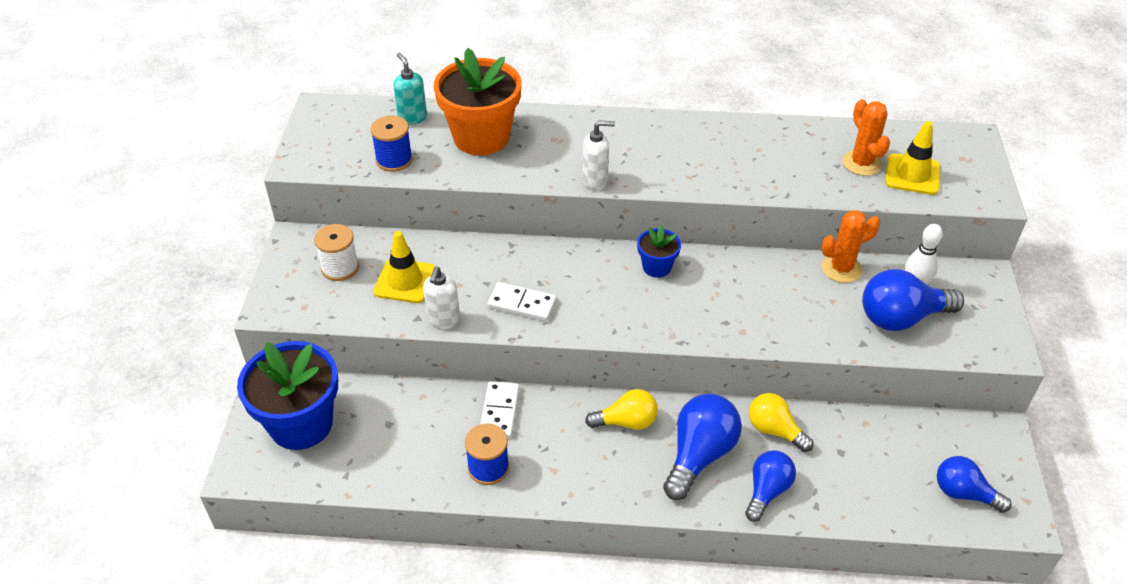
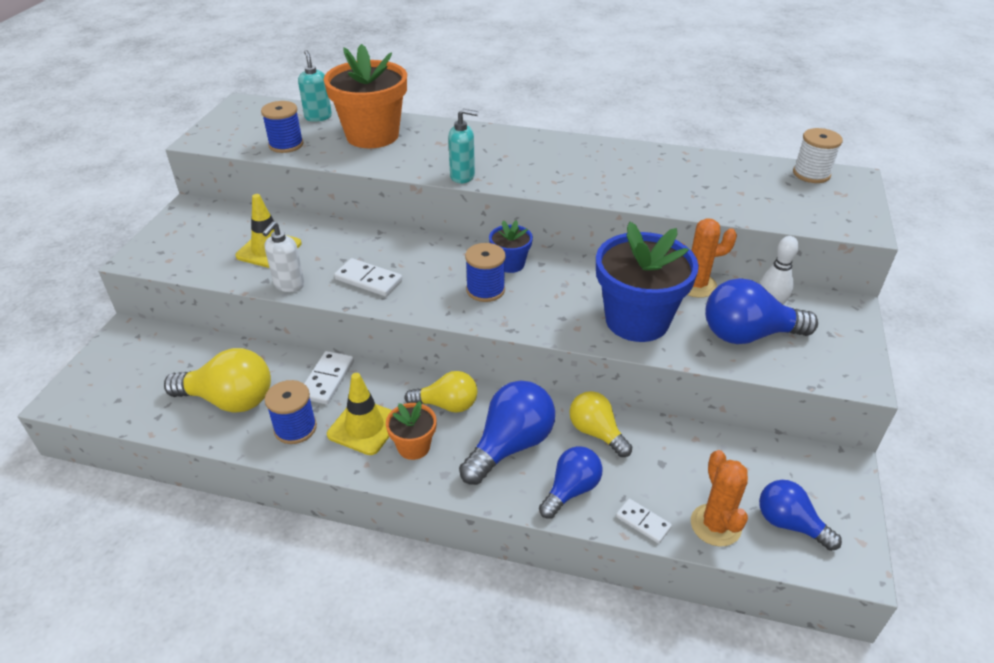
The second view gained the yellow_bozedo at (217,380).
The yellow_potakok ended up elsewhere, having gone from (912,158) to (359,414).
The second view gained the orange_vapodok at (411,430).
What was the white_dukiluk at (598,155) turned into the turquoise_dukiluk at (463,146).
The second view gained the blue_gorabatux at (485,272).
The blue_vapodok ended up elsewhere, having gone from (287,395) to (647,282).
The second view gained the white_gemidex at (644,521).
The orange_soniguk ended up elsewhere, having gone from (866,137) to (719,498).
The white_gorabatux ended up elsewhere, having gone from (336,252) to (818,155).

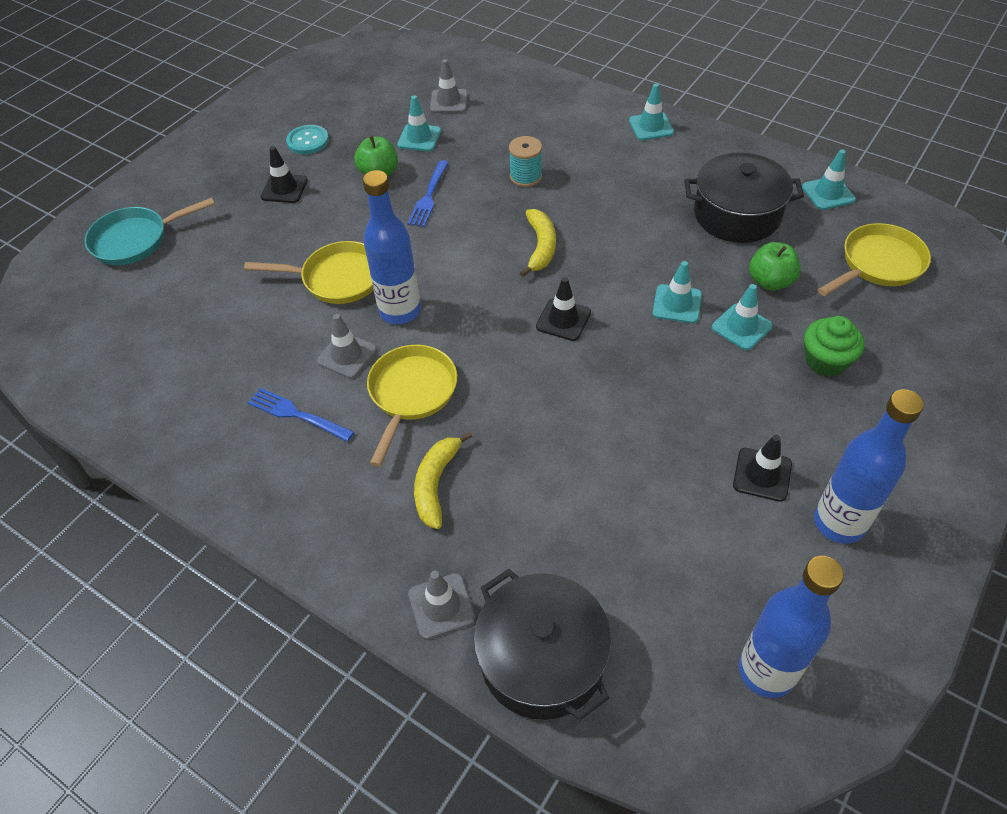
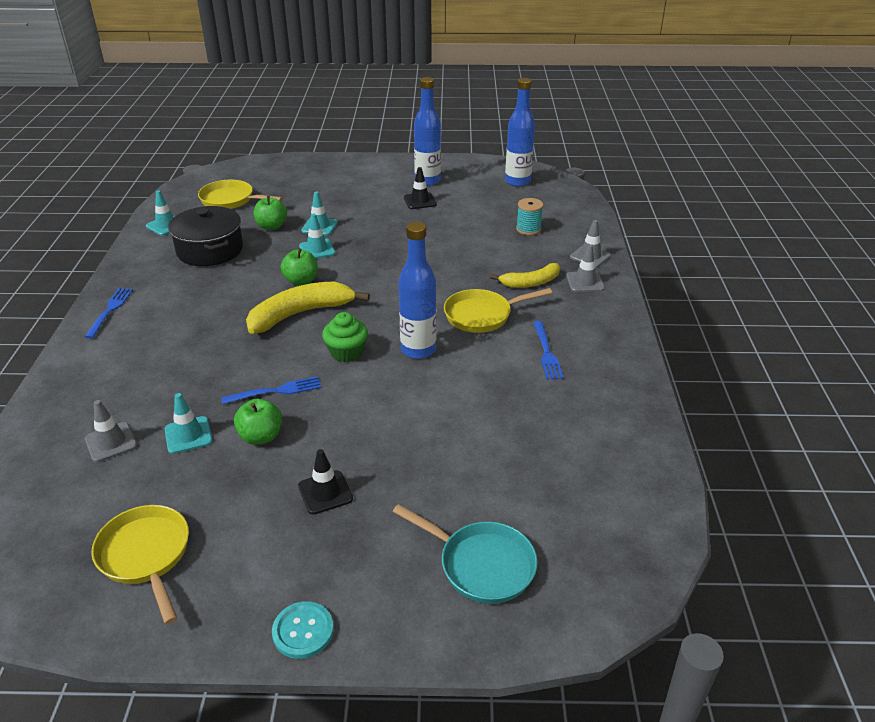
Where the turquoise_potakok stood at (651,111), the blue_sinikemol came to stand at (109,313).
The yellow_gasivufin ended up elsewhere, having gone from (308,272) to (140,565).
The size of the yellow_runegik at (538,243) changed by a factor of 1.62.
The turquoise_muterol ended up elsewhere, having gone from (307,139) to (303,630).
The second view gained the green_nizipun at (299,267).
The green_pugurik ended up elsewhere, having gone from (834,346) to (345,337).
The turquoise_gorabatux ended up elsewhere, having gone from (525,161) to (529,216).
The grey_potakok ended up elsewhere, having gone from (347,346) to (585,268).
The second view lost the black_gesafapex at (542,644).
The second view lost the black_potakok at (563,309).

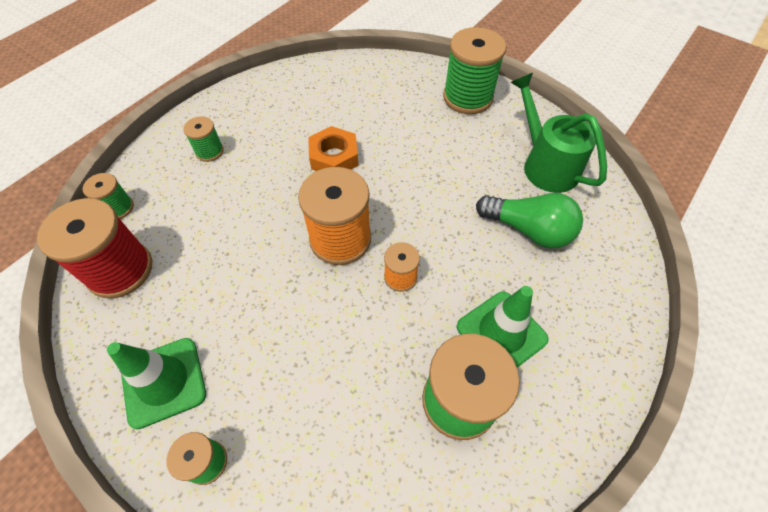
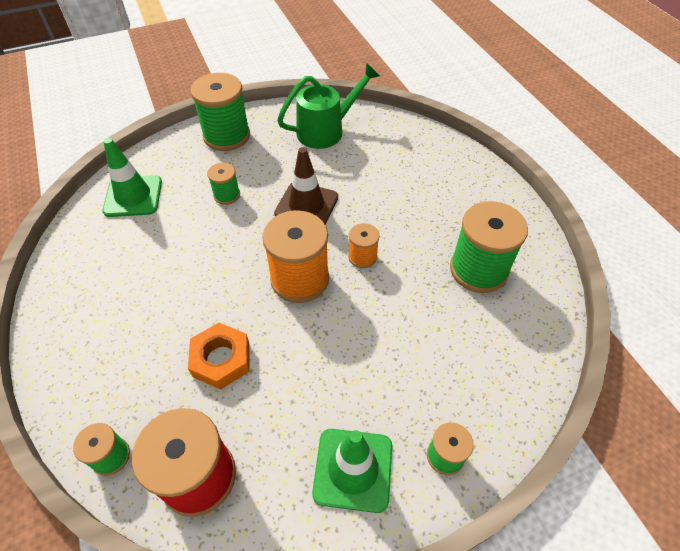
The green_potakok ended up elsewhere, having gone from (503,327) to (132,177).
The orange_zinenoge ended up elsewhere, having gone from (333,148) to (218,356).
The green_gorabatux ended up elsewhere, having gone from (203,139) to (223,184).
The second view gained the brown_potakok at (306,186).
The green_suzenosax at (559,133) ended up facing another way, 150 degrees clockwise from before.
The second view lost the green_bozedo at (529,221).

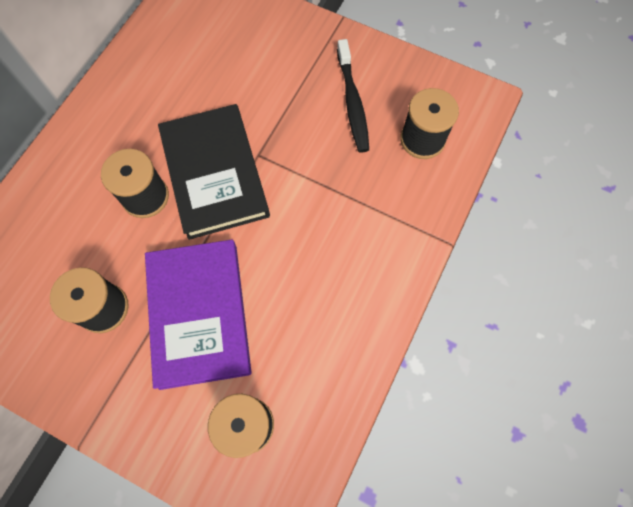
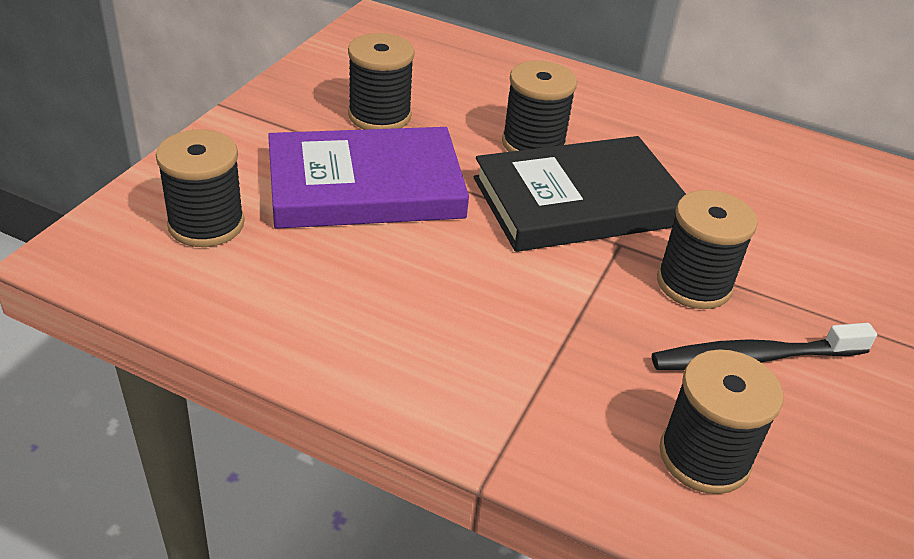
The second view gained the black_gorabatux at (707,249).

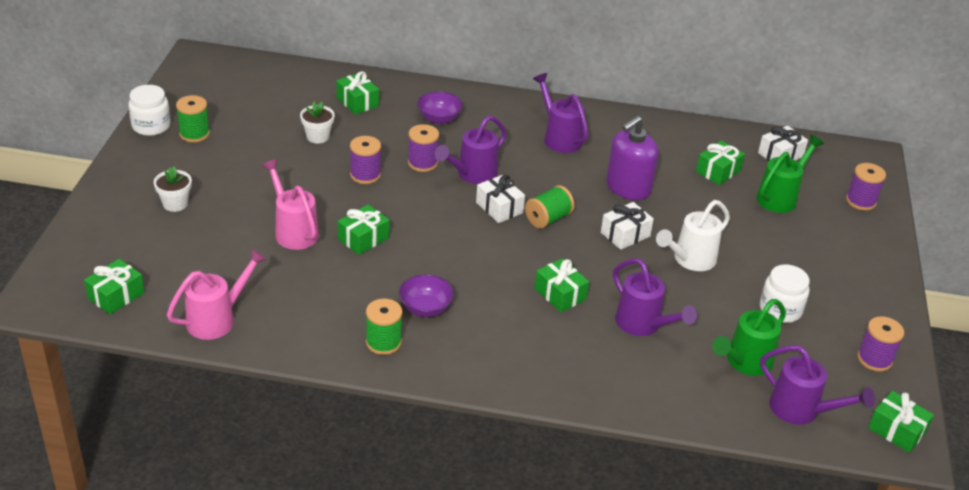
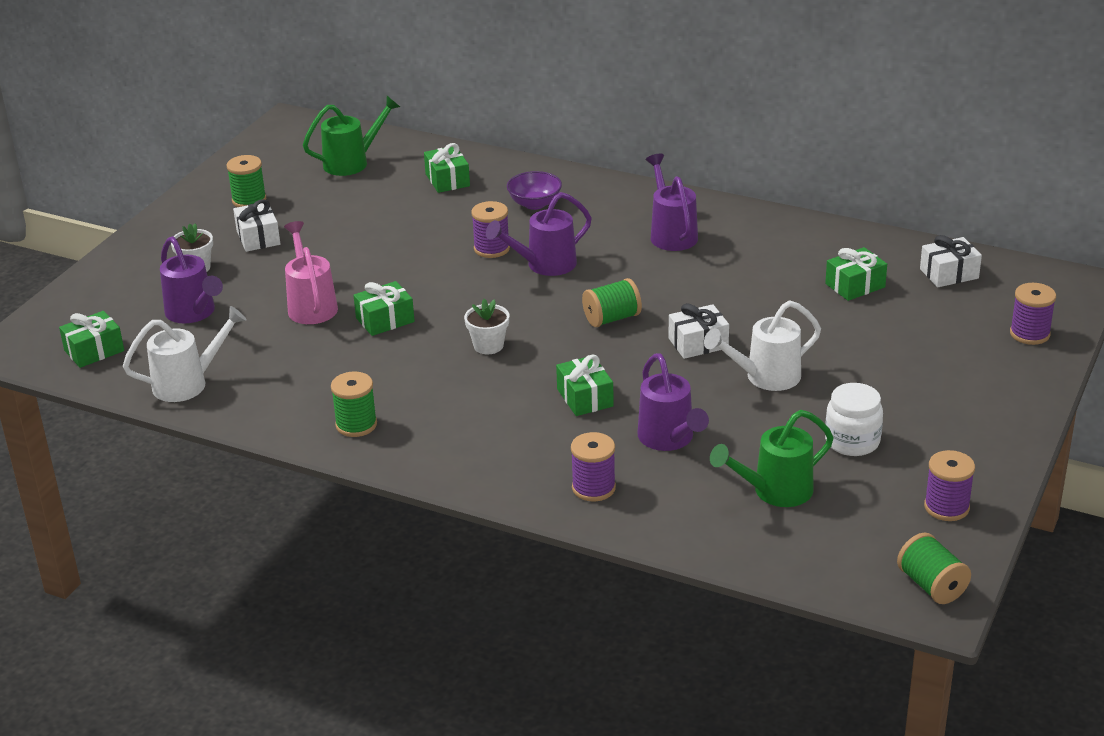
What was the pink_suzenosax at (217,294) turned into the white_suzenosax at (185,354).
The purple_suzenosax ended up elsewhere, having gone from (817,385) to (191,279).
The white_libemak ended up elsewhere, having gone from (500,199) to (256,225).
The green_suzenosax ended up elsewhere, having gone from (790,174) to (351,136).
The white_vapodok ended up elsewhere, having gone from (317,123) to (486,326).
The purple_gorabatux ended up elsewhere, having gone from (365,160) to (593,466).
Where the green_libemak stood at (901,422), the green_gorabatux came to stand at (934,568).
The second view lost the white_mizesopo at (150,110).
The second view lost the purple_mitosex at (426,295).
The second view lost the purple_dukiluk at (632,158).

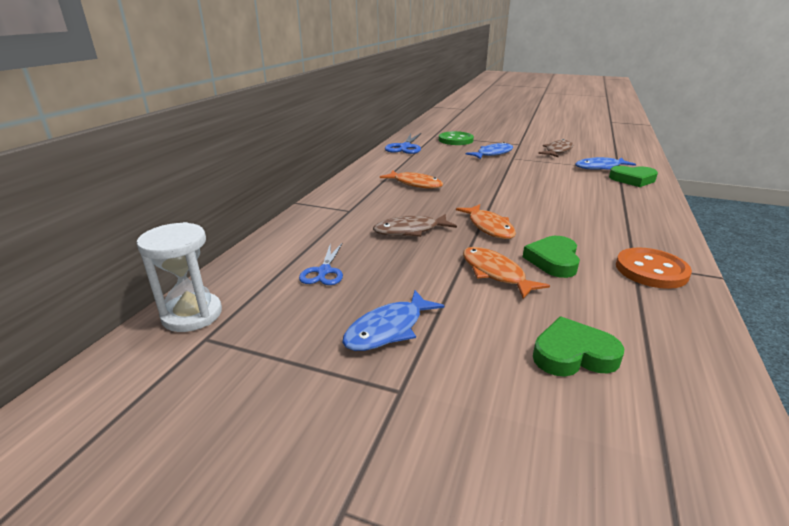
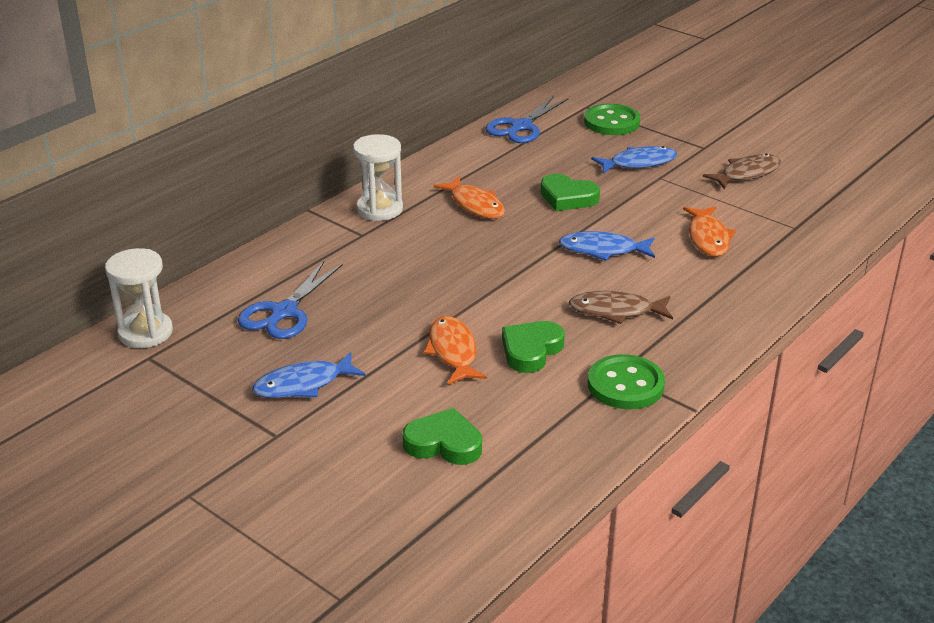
The size of the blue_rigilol at (321,263) changed by a factor of 1.54.
The second view gained the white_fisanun at (378,177).
The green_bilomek ended up elsewhere, having gone from (633,176) to (570,192).
The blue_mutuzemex ended up elsewhere, having gone from (605,163) to (607,246).
The brown_mutuzemex ended up elsewhere, having gone from (415,225) to (621,307).
What was the orange_muterol at (654,268) turned into the green_muterol at (626,381).
The orange_mutuzemex ended up elsewhere, having gone from (486,221) to (709,232).

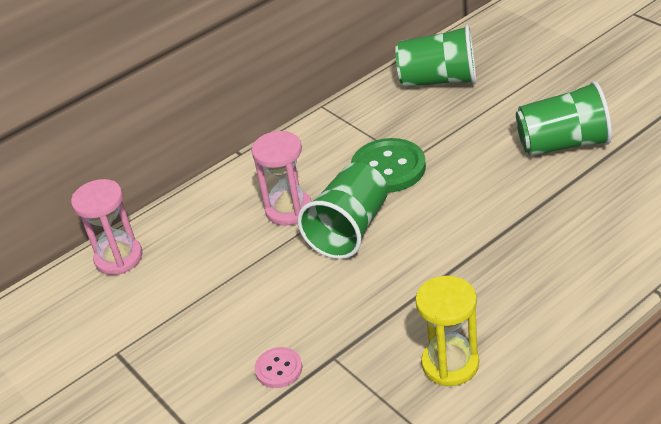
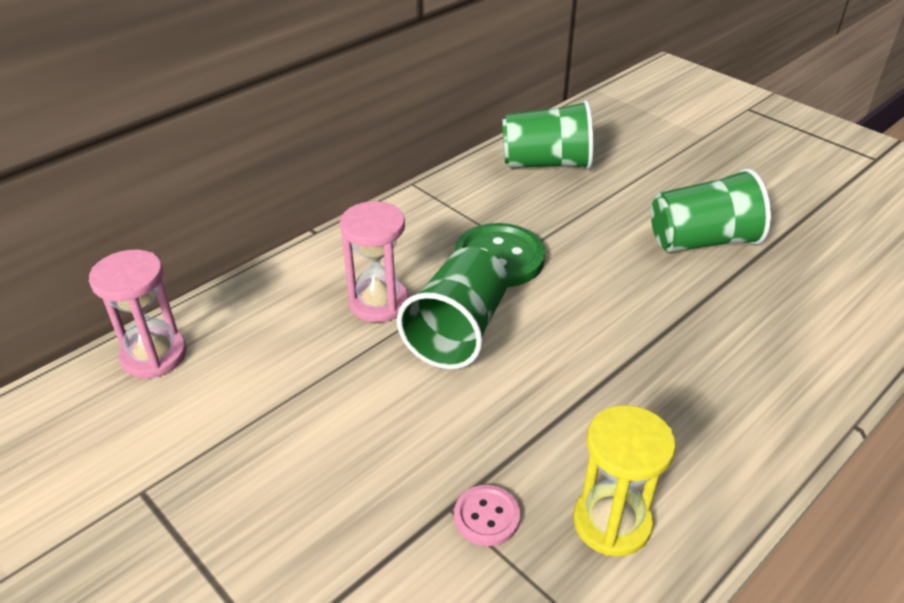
The pink_muterol ended up elsewhere, having gone from (278,367) to (487,515).

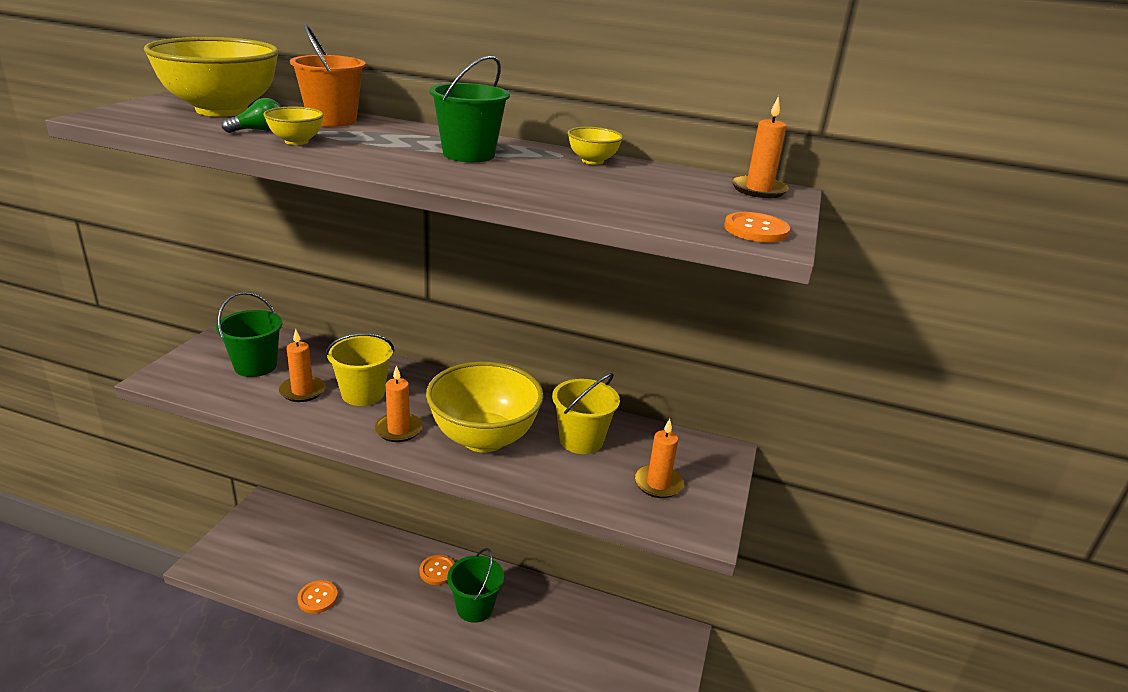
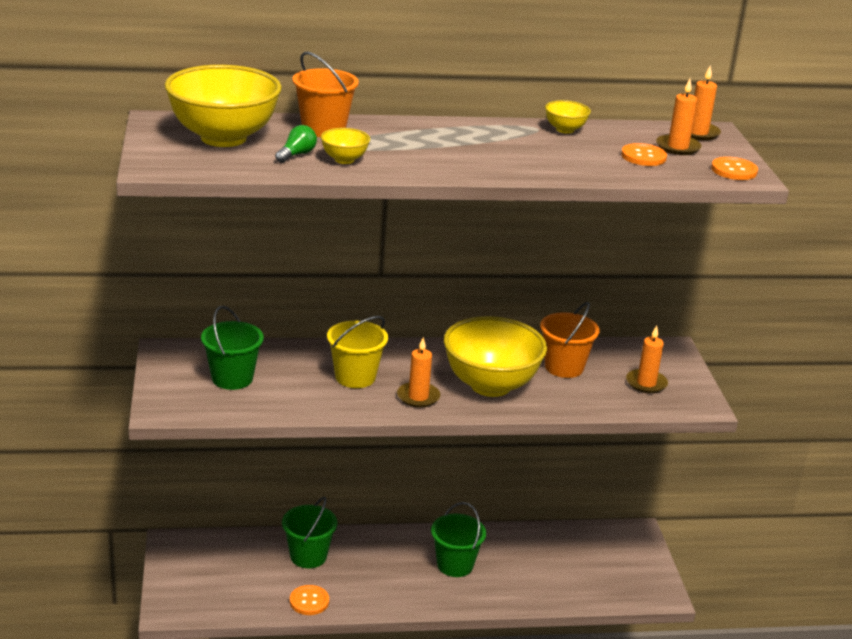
The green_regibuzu ended up elsewhere, having gone from (469,108) to (310,532).
What was the yellow_regibuzu at (586,413) turned into the orange_regibuzu at (570,340).
The orange_muterol ended up elsewhere, having gone from (437,570) to (644,154).
The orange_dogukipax ended up elsewhere, having gone from (302,365) to (678,117).

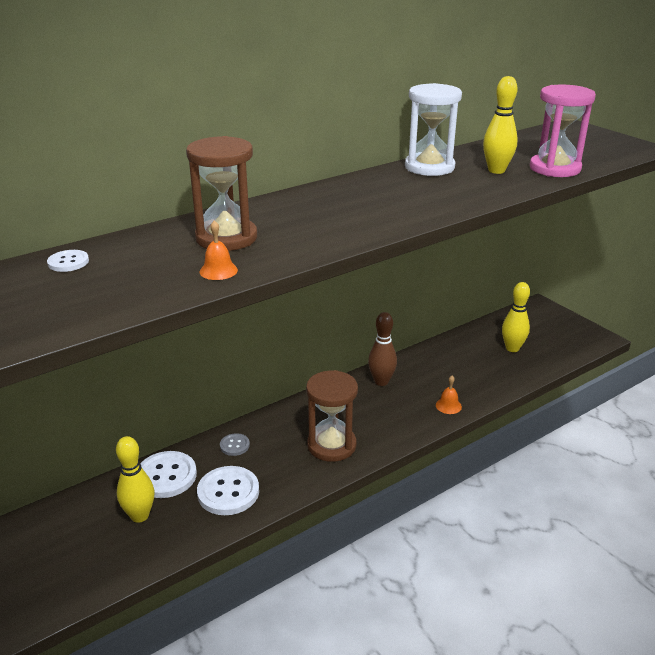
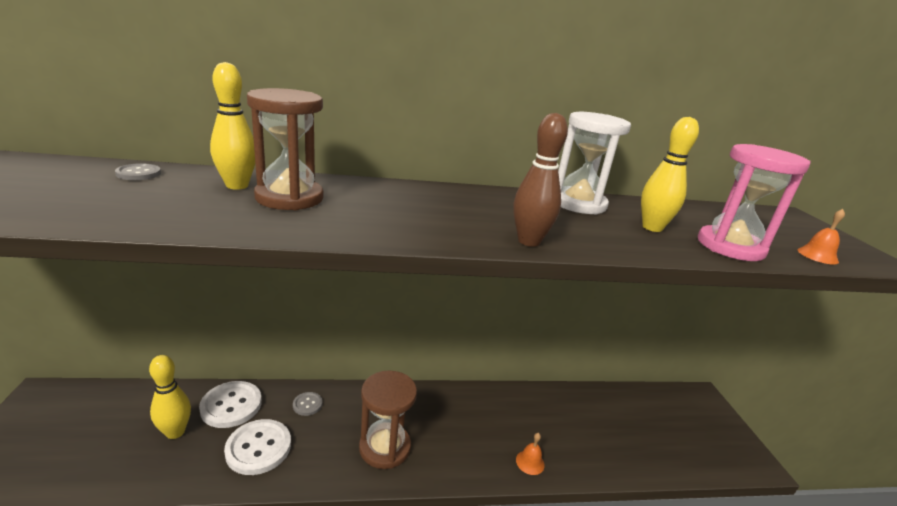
What was the white_muterol at (68,261) turned into the grey_muterol at (138,171).
The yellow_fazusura ended up elsewhere, having gone from (516,317) to (232,126).
The brown_fazusura ended up elsewhere, having gone from (382,349) to (540,180).
The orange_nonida ended up elsewhere, having gone from (219,250) to (821,237).

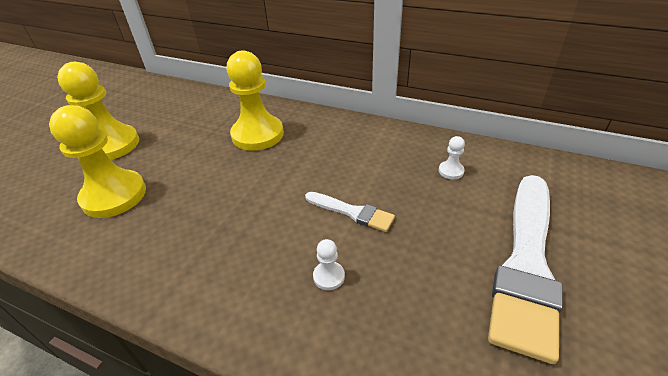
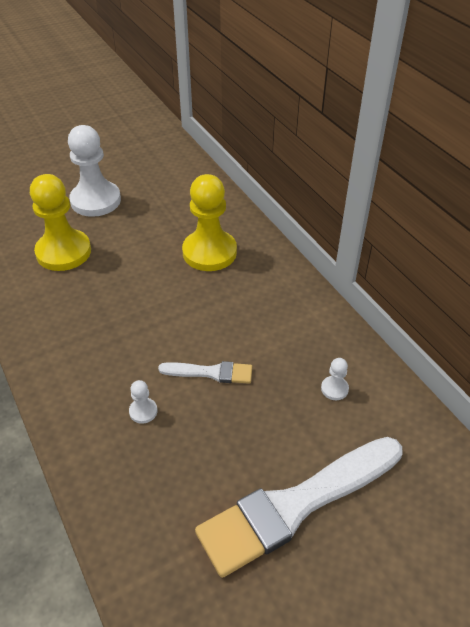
What was the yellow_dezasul at (98,111) turned into the white_dezasul at (94,171).
The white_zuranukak at (350,212) ended up facing another way, 60 degrees counterclockwise from before.

